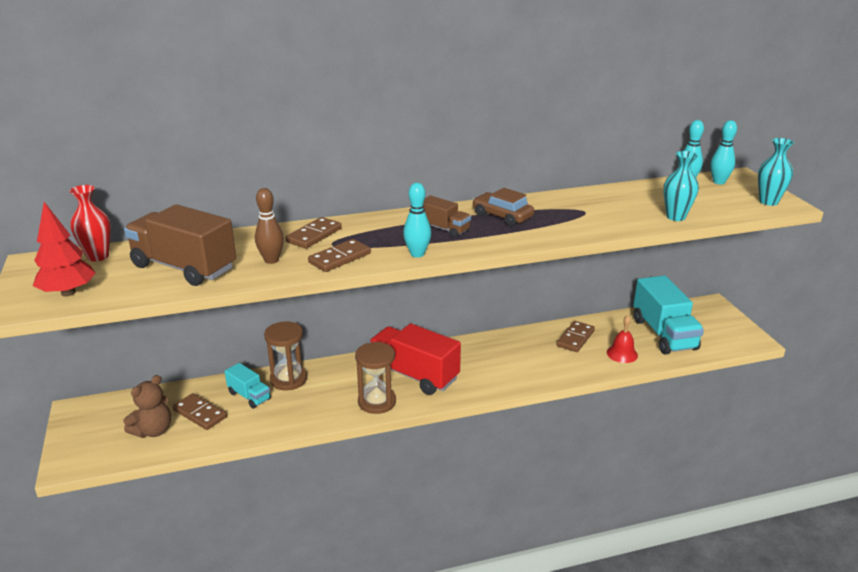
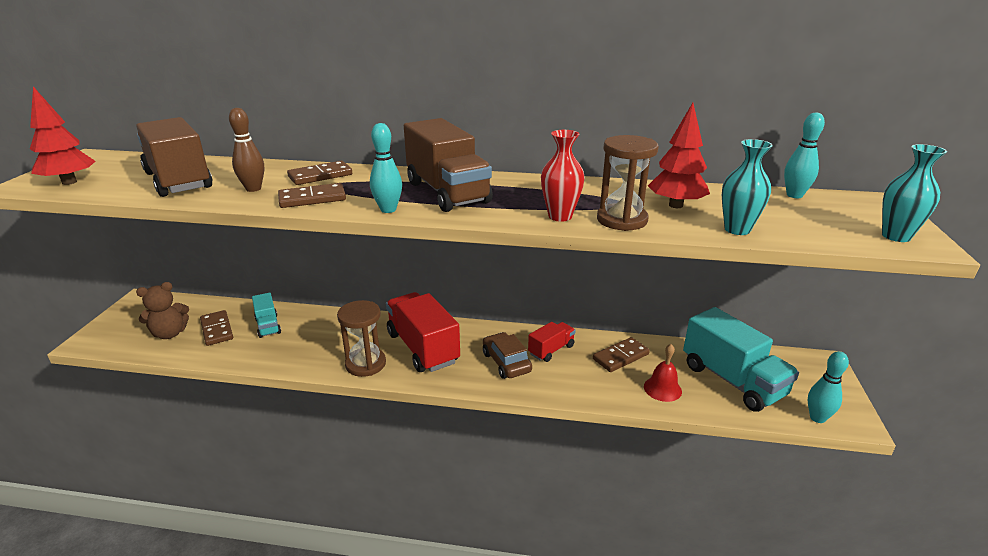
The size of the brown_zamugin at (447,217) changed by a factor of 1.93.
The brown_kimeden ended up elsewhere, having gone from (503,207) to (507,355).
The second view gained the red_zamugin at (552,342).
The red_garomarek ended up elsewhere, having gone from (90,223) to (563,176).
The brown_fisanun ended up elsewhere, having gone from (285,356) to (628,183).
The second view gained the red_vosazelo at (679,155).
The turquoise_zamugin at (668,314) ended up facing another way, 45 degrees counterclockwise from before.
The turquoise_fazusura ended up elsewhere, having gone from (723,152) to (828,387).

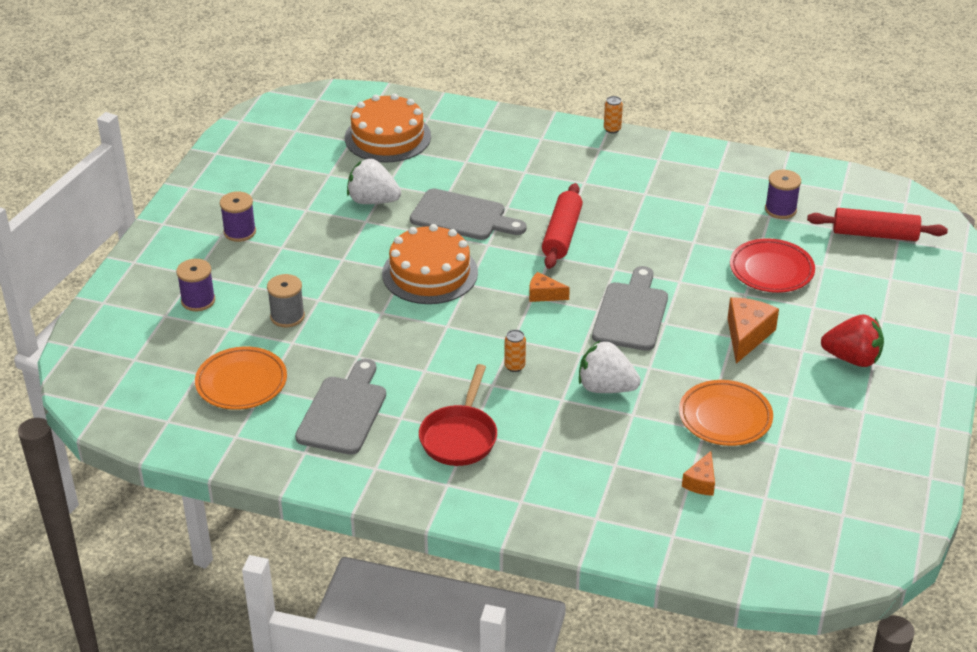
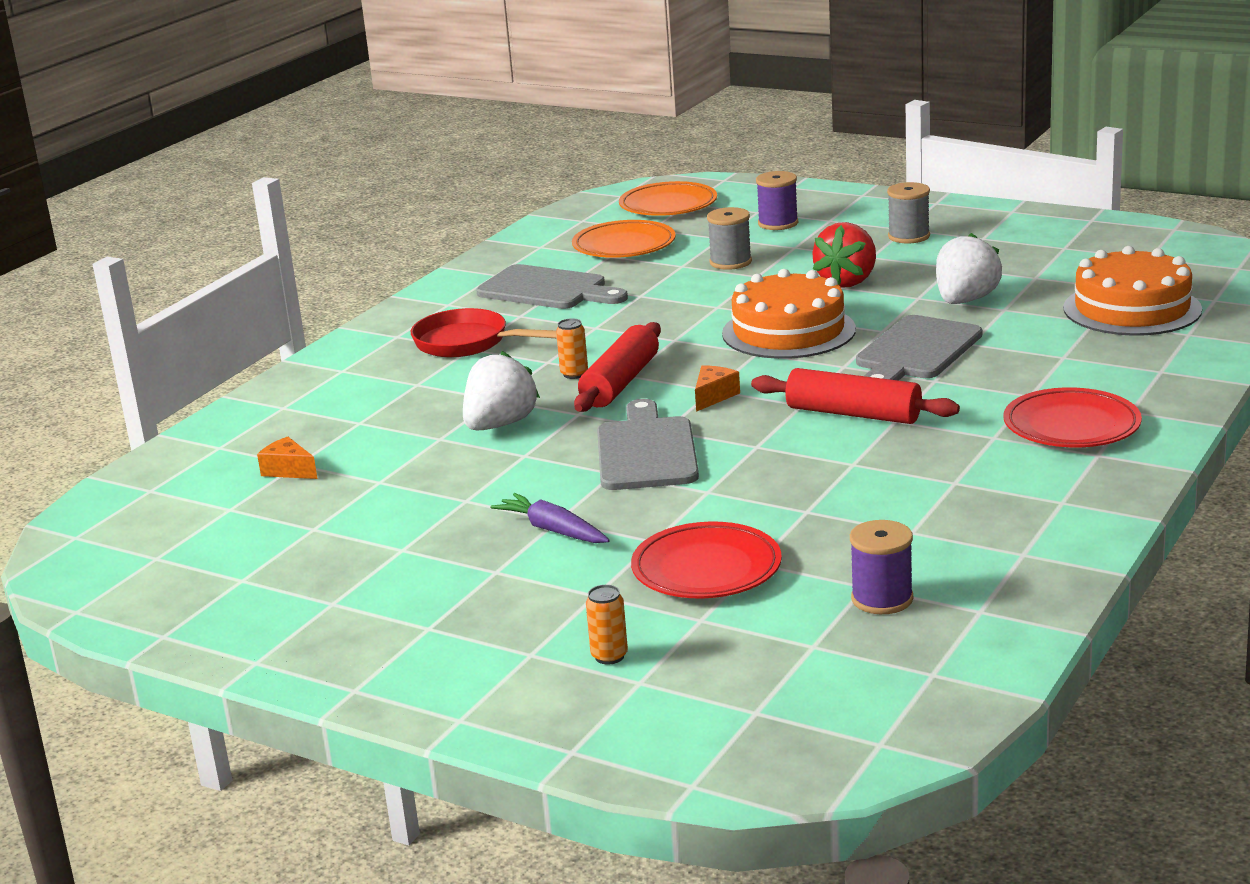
Where the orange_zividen stood at (753,330), the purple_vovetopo came to stand at (550,518).
The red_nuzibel ended up elsewhere, having gone from (877,224) to (617,367).
The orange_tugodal ended up elsewhere, having gone from (613,114) to (607,625).
The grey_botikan at (630,308) ended up facing another way, 120 degrees counterclockwise from before.
The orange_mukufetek ended up elsewhere, having gone from (726,413) to (668,198).
The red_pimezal ended up elsewhere, having gone from (852,341) to (844,255).
What was the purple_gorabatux at (238,216) turned into the grey_gorabatux at (908,212).
The second view gained the red_mukufetek at (1073,417).

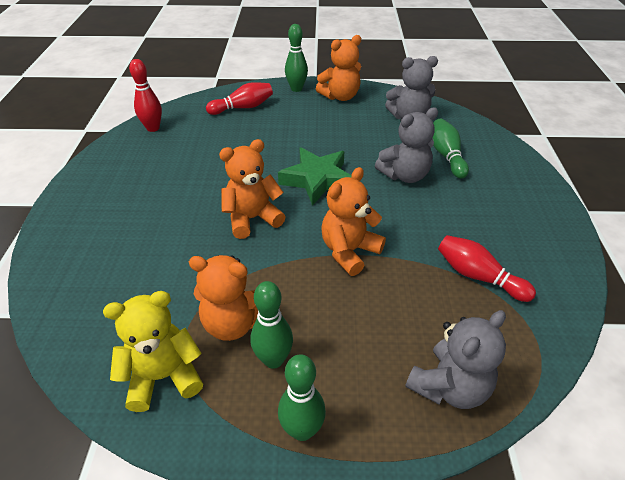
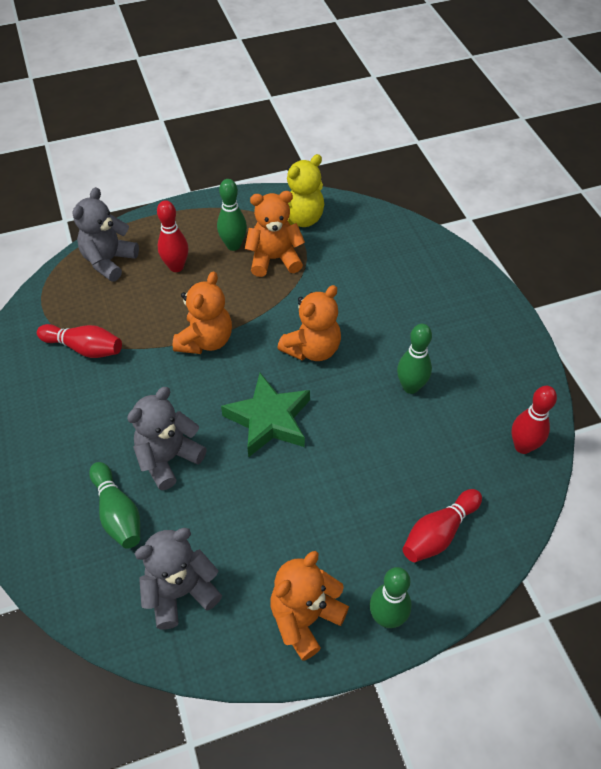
The second view gained the red_fazusura at (172,236).
The green_fazusura ended up elsewhere, having gone from (302,397) to (414,359).

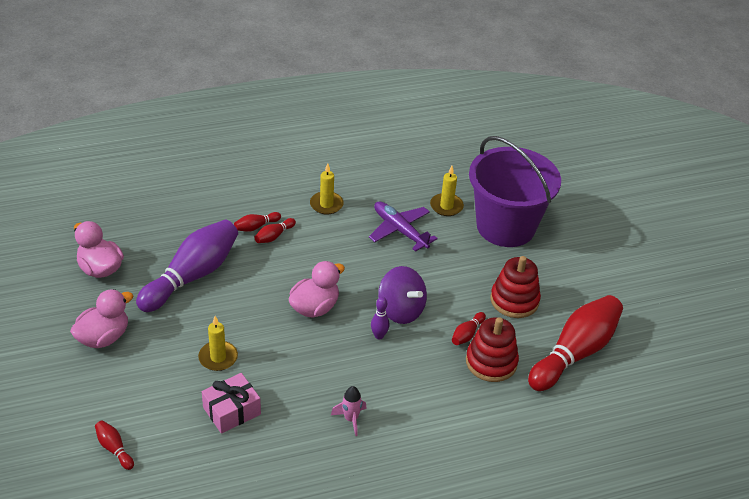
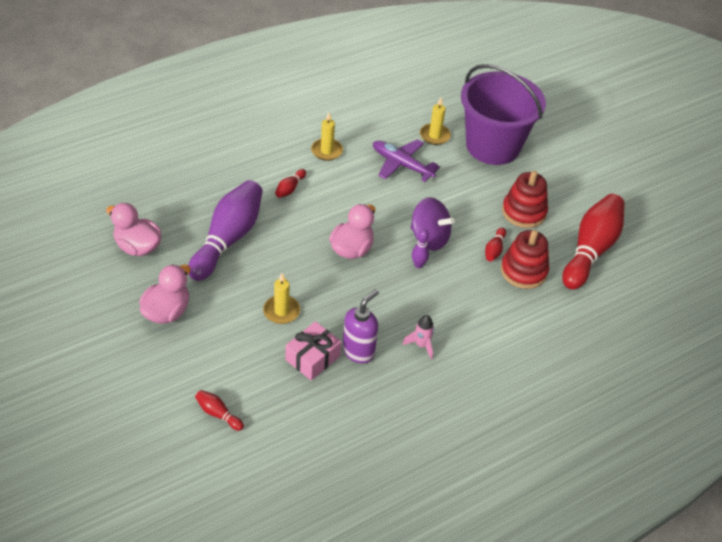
The second view gained the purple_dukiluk at (360,326).
The second view lost the red_fazusura at (257,222).

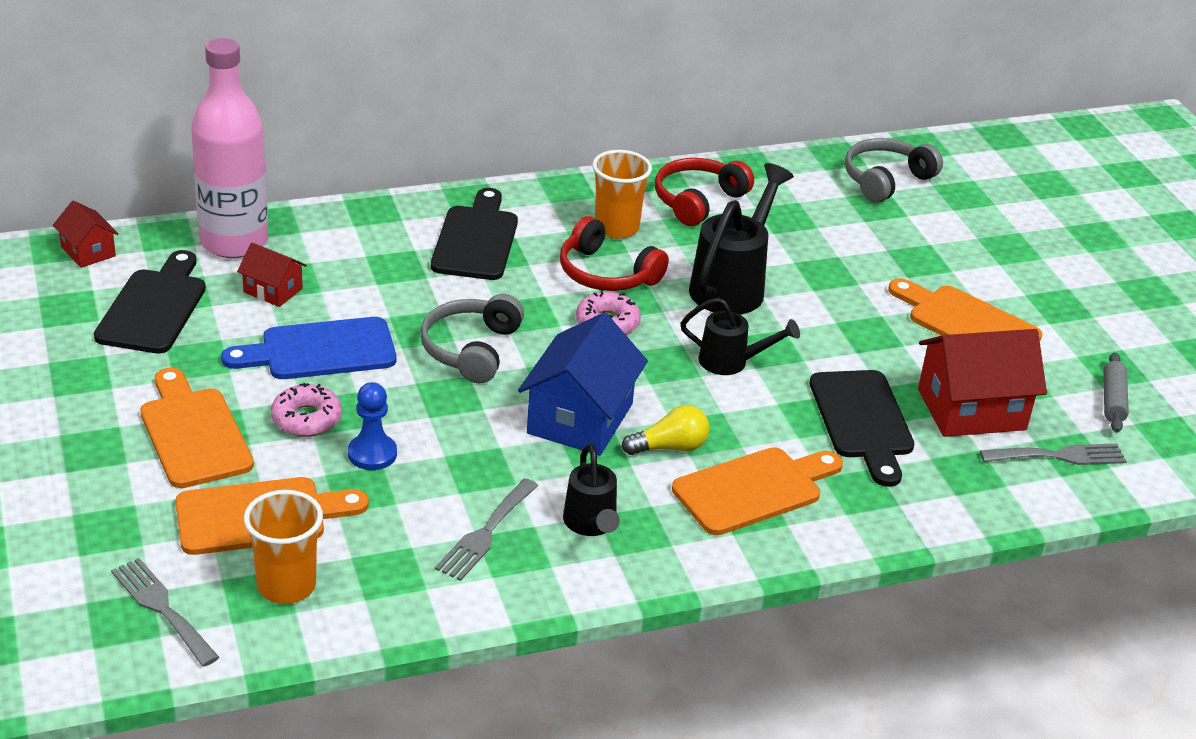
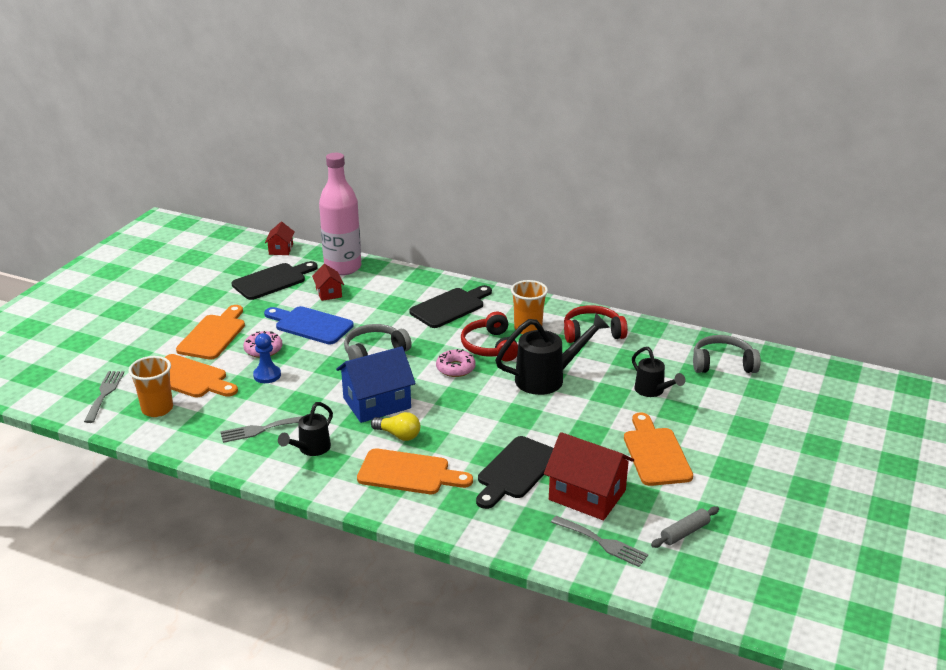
The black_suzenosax ended up elsewhere, having gone from (740,336) to (658,372).

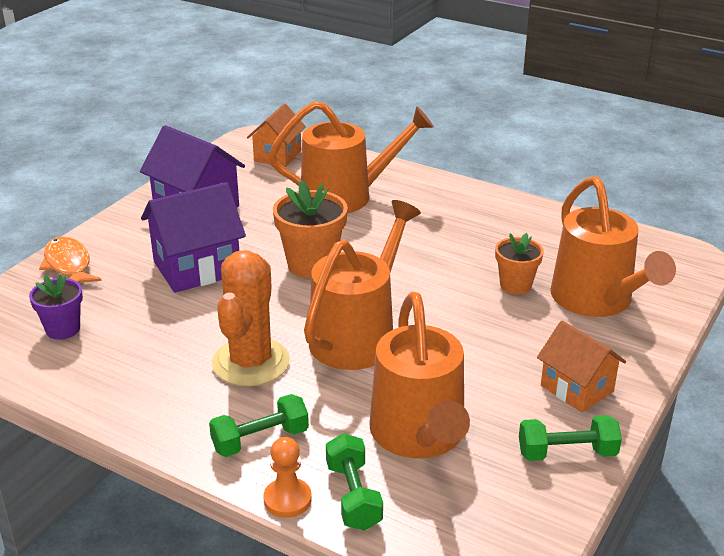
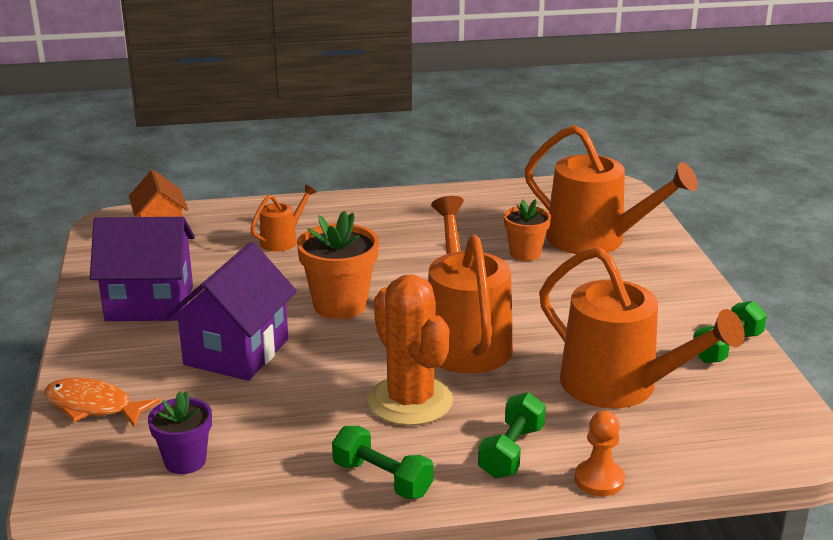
The size of the orange_suzenosax at (351,157) changed by a factor of 0.48.
The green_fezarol ended up elsewhere, having gone from (354,482) to (383,462).
The second view lost the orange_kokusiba at (581,366).

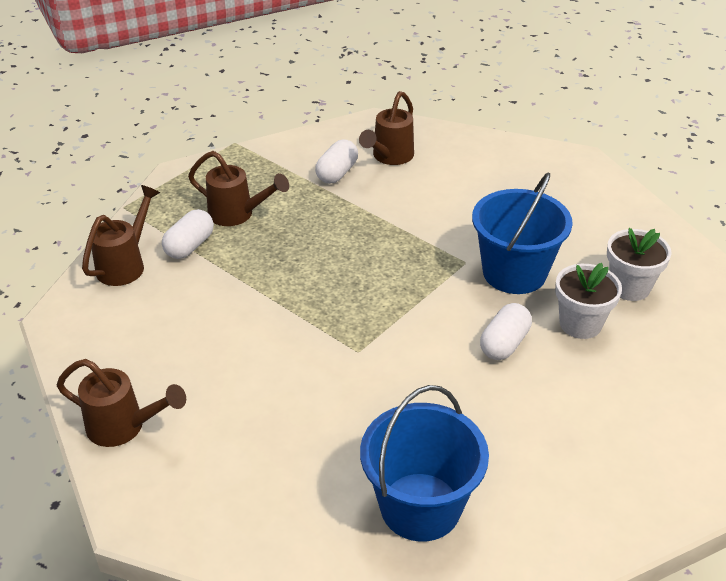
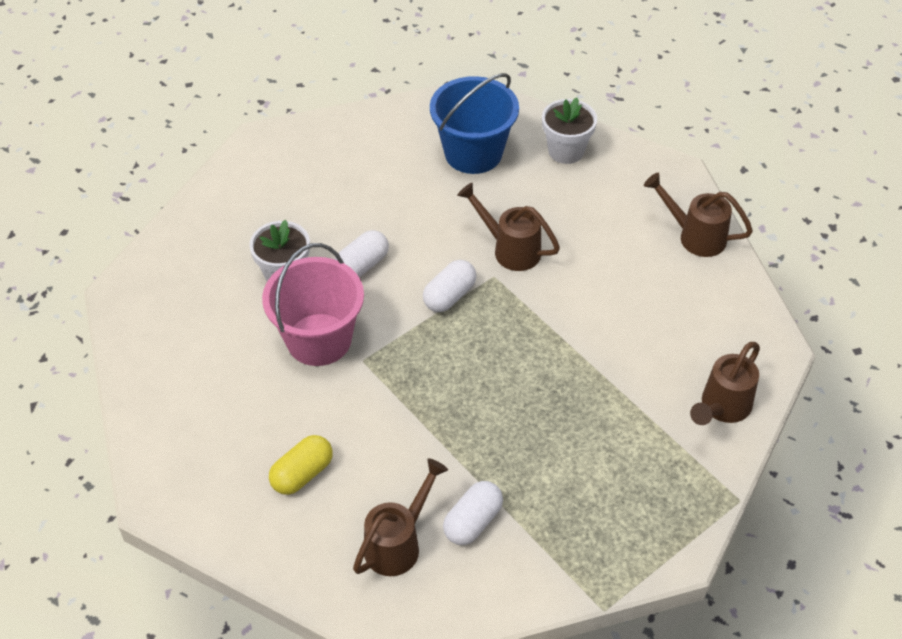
What was the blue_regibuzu at (522,233) turned into the pink_regibuzu at (313,304).
The second view gained the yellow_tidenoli at (301,465).
The white_tidenoli ended up elsewhere, having gone from (188,234) to (450,286).
The brown_suzenosax ended up elsewhere, having gone from (238,188) to (508,227).
The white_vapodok ended up elsewhere, having gone from (639,264) to (569,130).

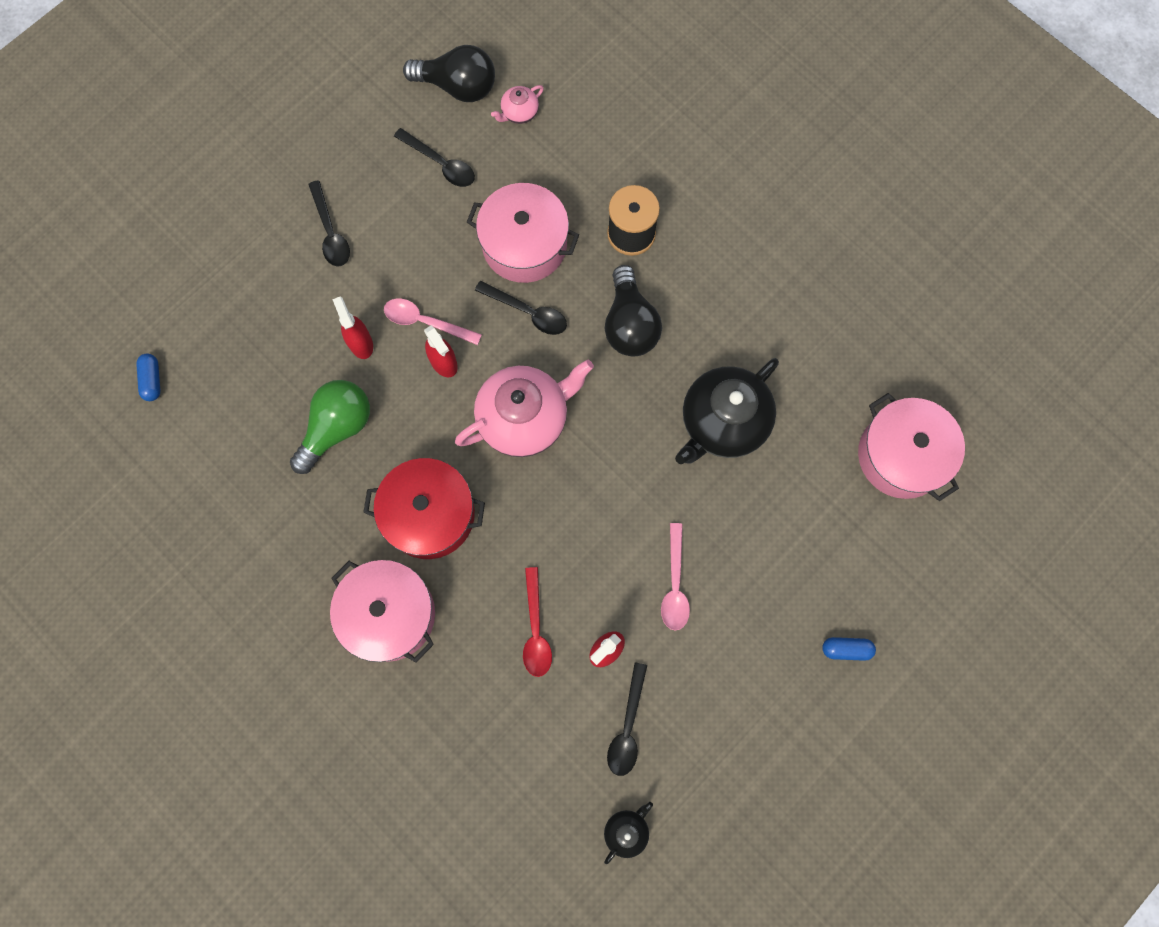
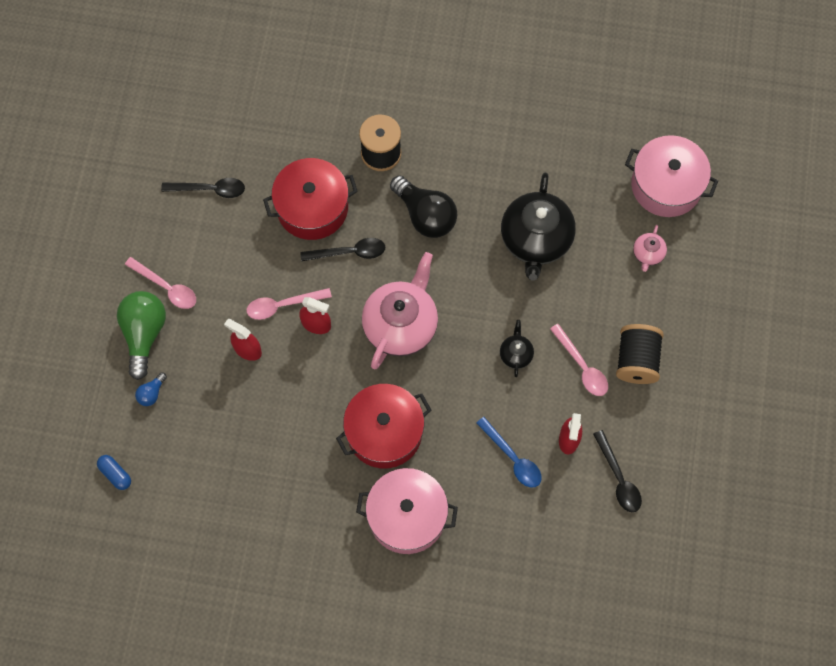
The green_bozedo ended up elsewhere, having gone from (330,427) to (141,335).
What was the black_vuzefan at (329,223) turned into the pink_vuzefan at (160,283).
The second view gained the blue_bozedo at (151,389).
What was the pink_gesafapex at (523,233) turned into the red_gesafapex at (310,199).
What was the red_vuzefan at (537,622) turned into the blue_vuzefan at (509,452).
The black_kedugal ended up elsewhere, having gone from (628,833) to (517,348).
The second view gained the black_gorabatux at (640,354).
The pink_kedugal ended up elsewhere, having gone from (517,104) to (650,248).
The second view lost the black_bozedo at (449,73).
The second view lost the blue_tidenoli at (849,649).

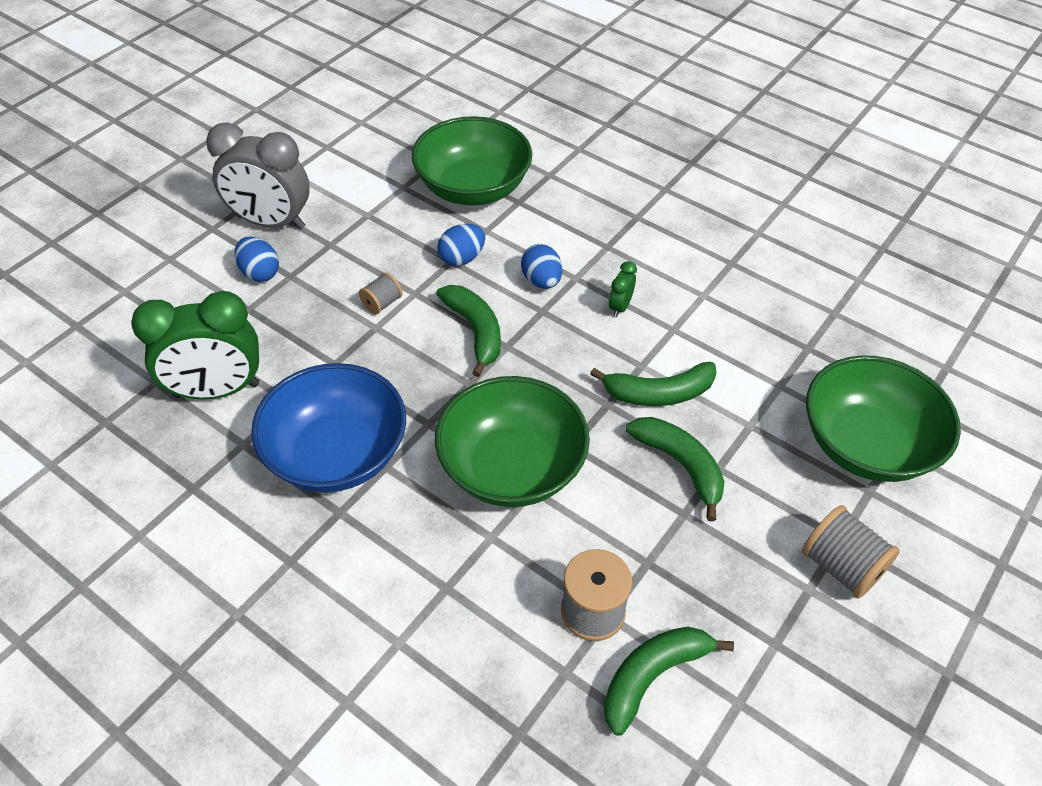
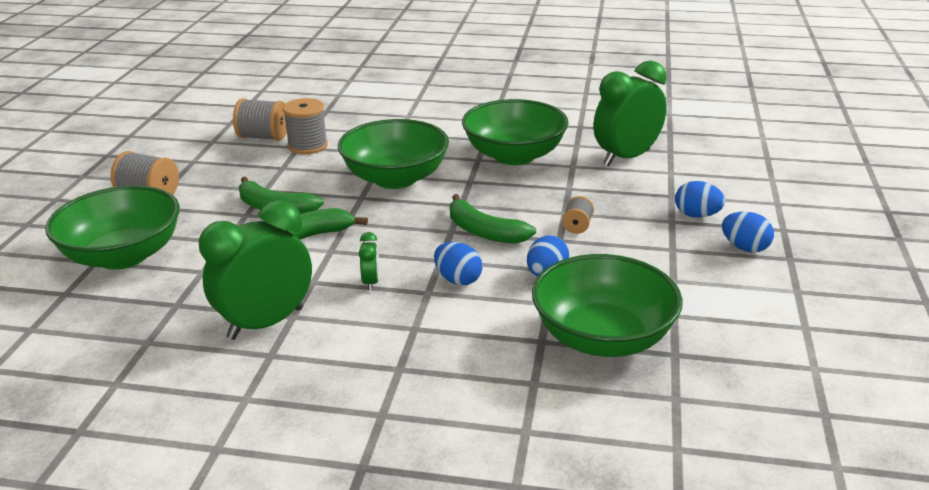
The second view gained the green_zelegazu at (255,270).
Where the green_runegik stood at (669,681), the grey_gorabatux came to stand at (260,119).
What was the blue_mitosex at (328,427) turned into the green_mitosex at (515,132).
Where the grey_zelegazu stood at (258,176), the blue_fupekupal came to stand at (748,232).

